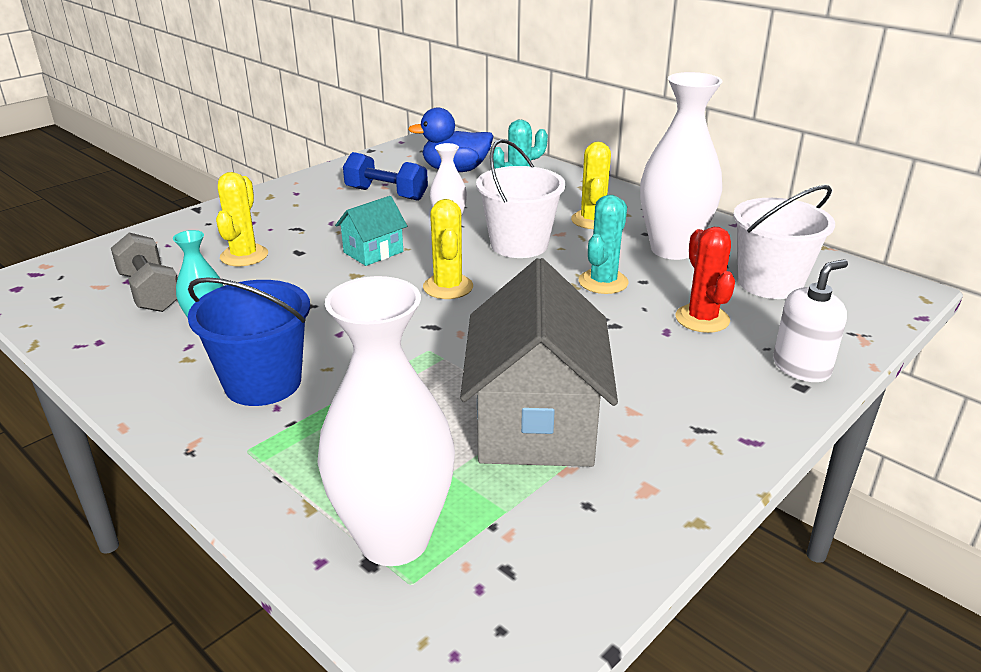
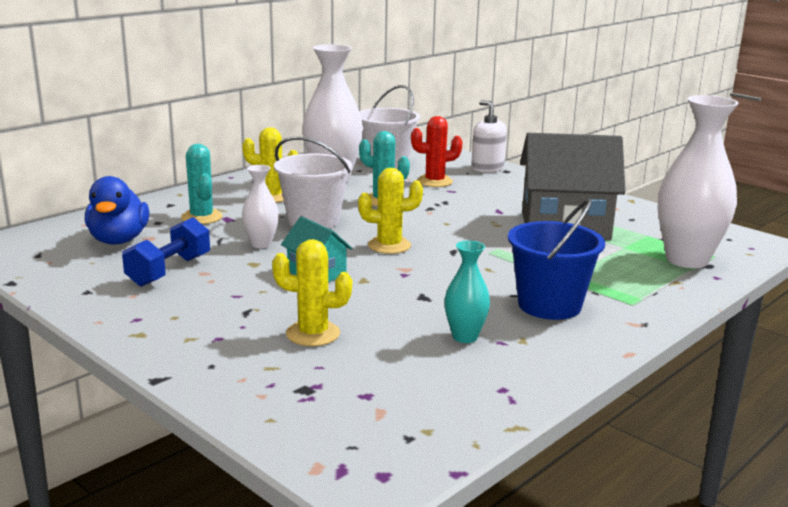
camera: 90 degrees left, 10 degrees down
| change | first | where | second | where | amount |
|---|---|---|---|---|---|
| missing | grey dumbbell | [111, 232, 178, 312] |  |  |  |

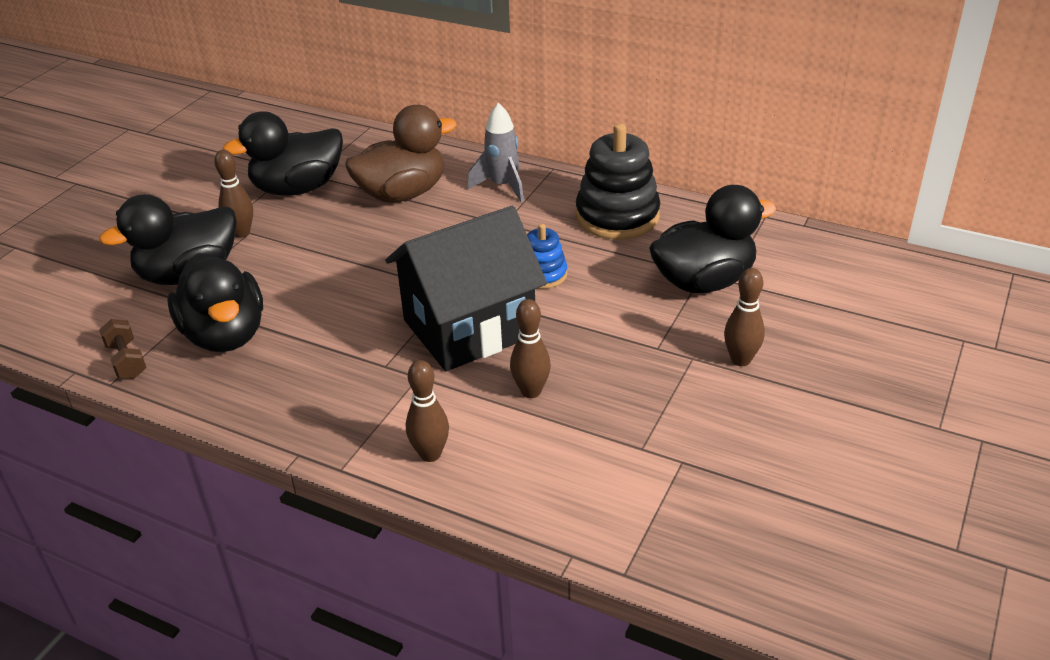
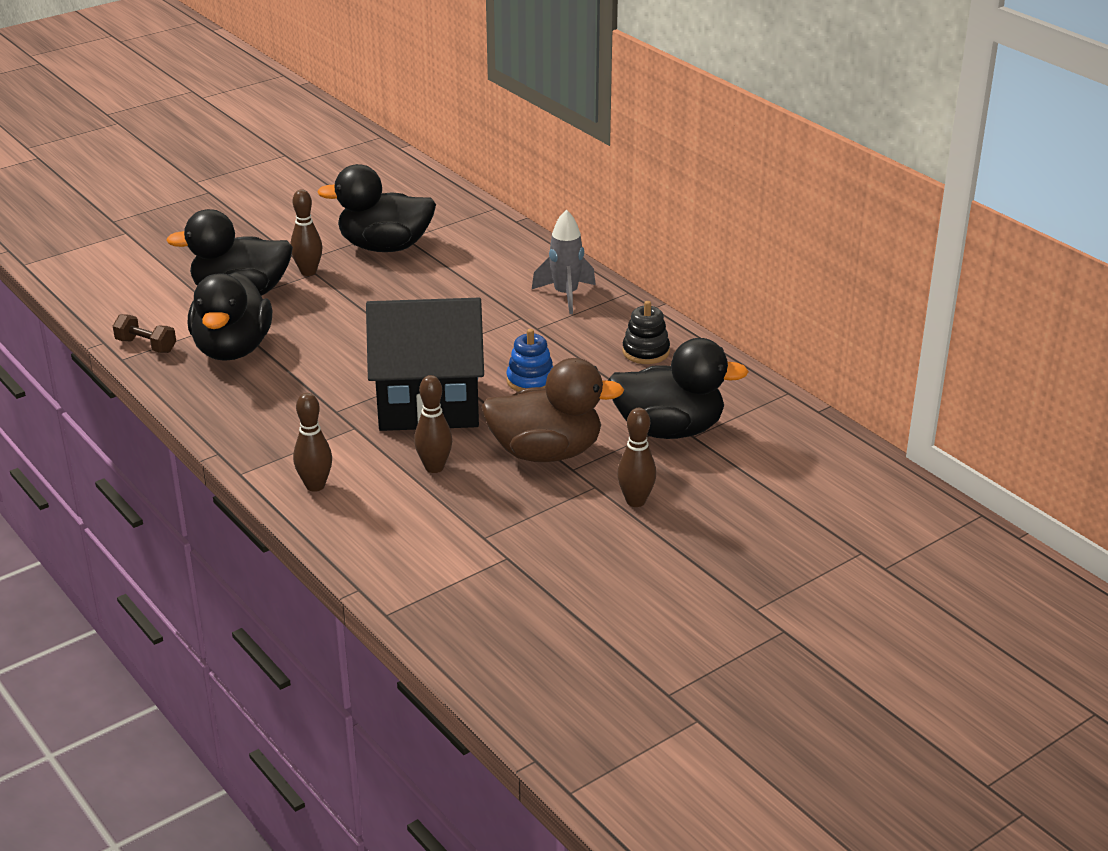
camera: 25 degrees right, 5 degrees down
| change | first | where | second | where | amount |
|---|---|---|---|---|---|
| relocated | brown duck | [345, 105, 457, 203] |  | [481, 358, 624, 462] |  |
| spun | brown dumbbell | [99, 319, 147, 379] |  | [113, 314, 176, 353] | 60 degrees counterclockwise |
| size | black stacking toy | [576, 123, 660, 239] |  | [622, 301, 670, 364] | x0.54 |

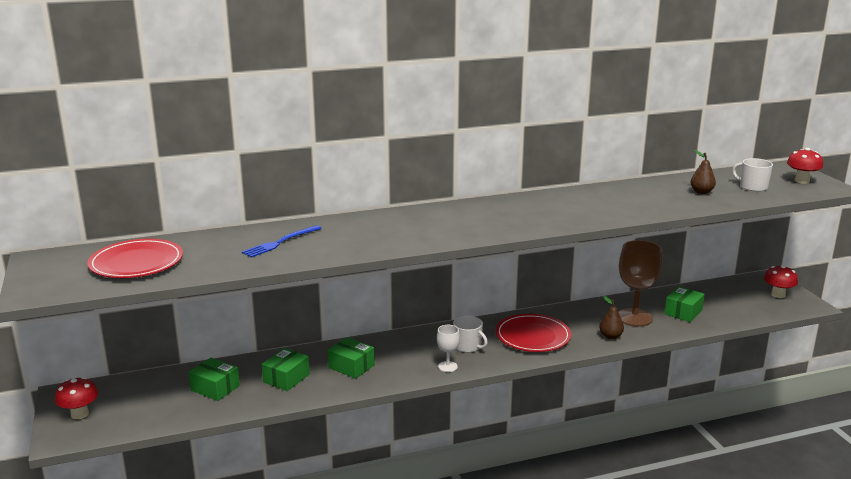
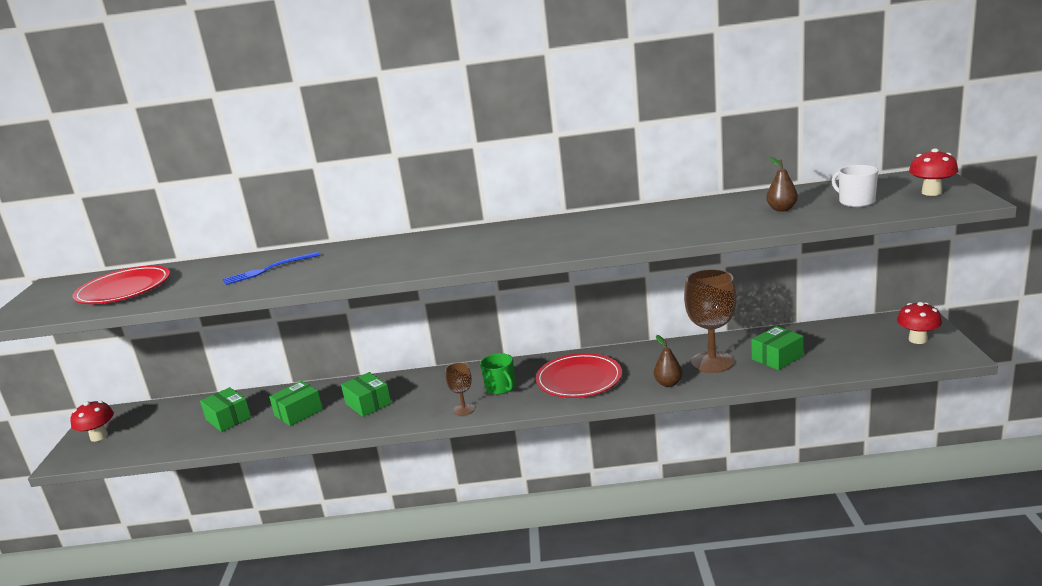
camera: 20 degrees right, 0 degrees up
| change | first | where | second | where | amount |
|---|---|---|---|---|---|
| colour | white goblet | [437, 325, 460, 372] | brown goblet | [445, 362, 475, 416] |  |
| colour | white mug | [453, 316, 488, 353] | green mug | [480, 353, 515, 395] |  |

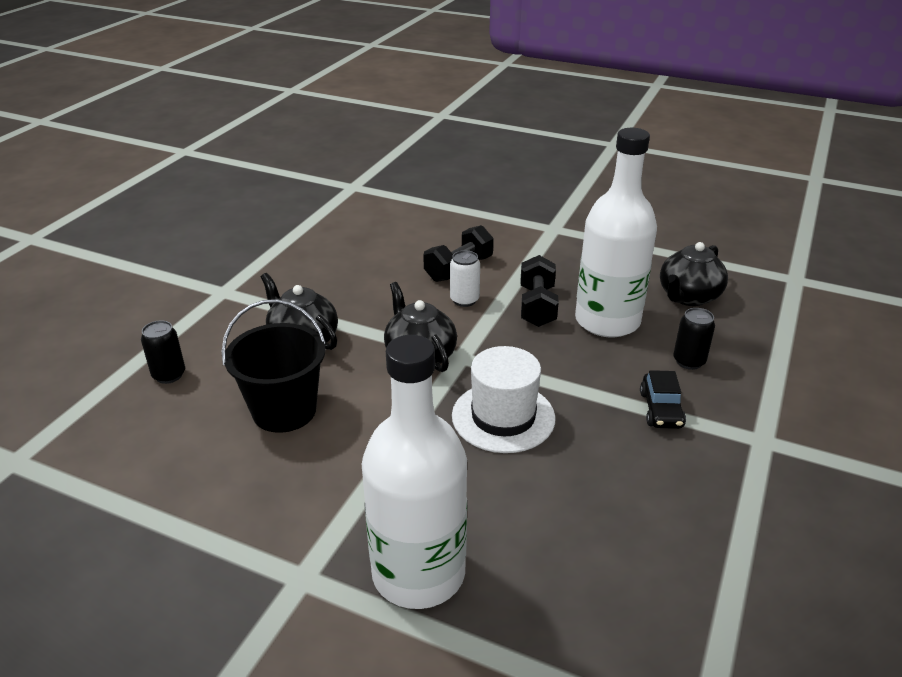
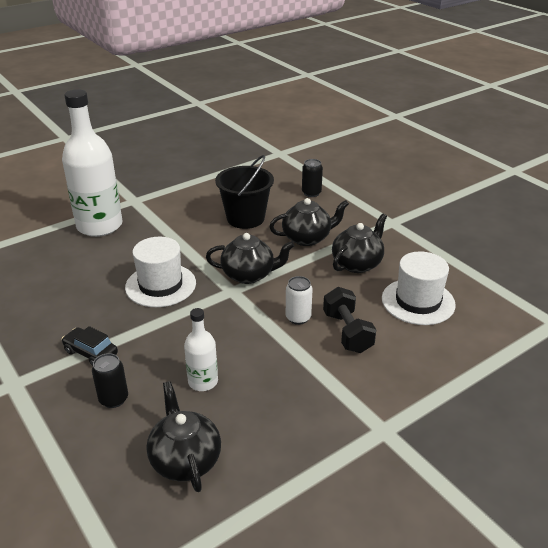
camera: 120 degrees right, 0 degrees up
| change | first | where | second | where | amount |
|---|---|---|---|---|---|
| missing | black dumbbell | [521, 255, 559, 327] |  |  |  |
| appeared |  |  | black teapot | [332, 213, 387, 273] |  |
| appeared |  |  | white hat | [382, 251, 456, 325] |  |
| size | white bottle | [575, 128, 657, 337] |  | [184, 308, 218, 391] | x0.49 |

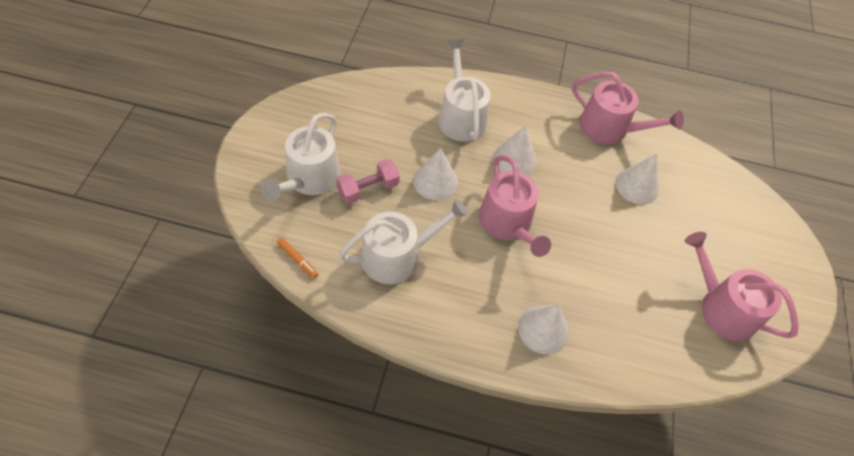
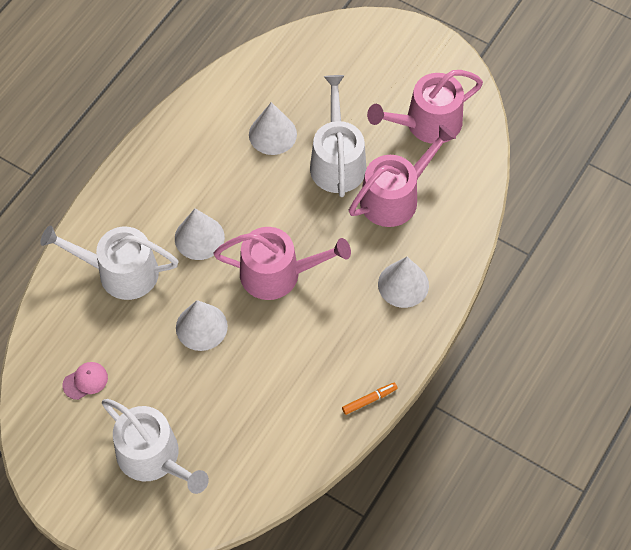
camera: 65 degrees left, 5 degrees up
| change | first | where | second | where | amount |
|---|---|---|---|---|---|
| missing | pink dumbbell | [336, 159, 400, 204] |  |  |  |
| appeared |  |  | pink cap | [62, 362, 108, 400] |  |
| relocated | orange marker | [277, 238, 318, 278] |  | [342, 383, 398, 415] |  |
| relocated | white watering can | [338, 198, 469, 284] |  | [310, 75, 366, 197] |  |
| relocated | pink watering can | [572, 72, 684, 144] |  | [349, 124, 456, 227] |  |

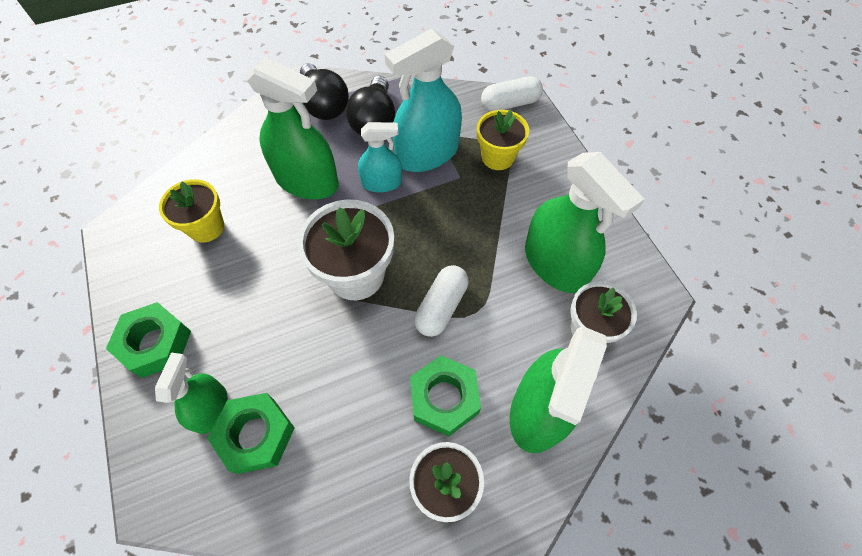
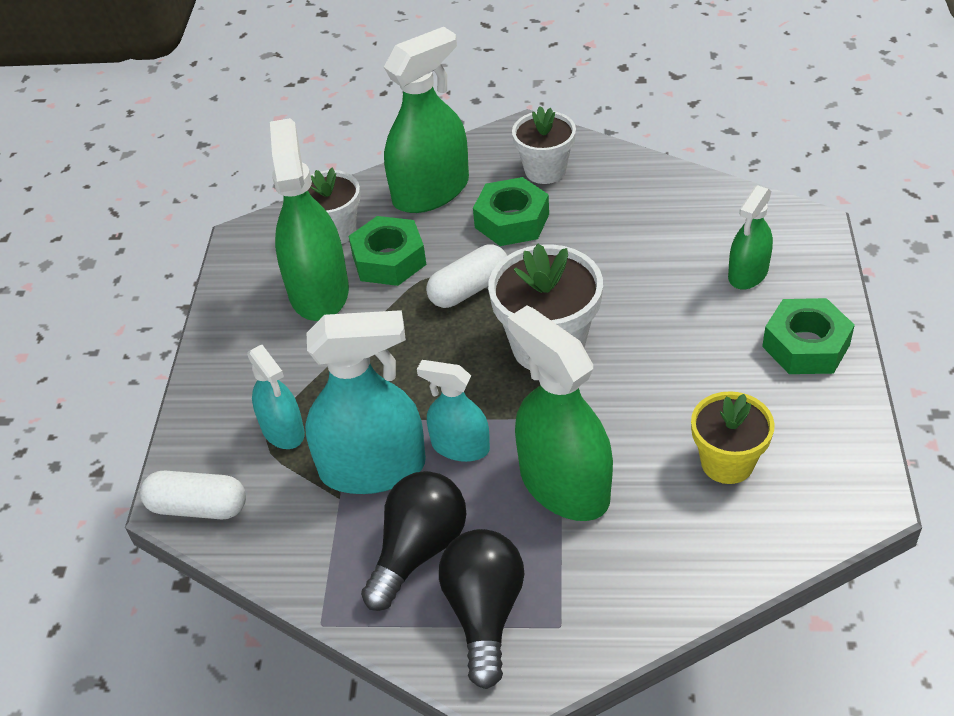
camera: 150 degrees left, 15 degrees down
| change | first | where | second | where | amount |
|---|---|---|---|---|---|
| relocated | green nut | [207, 393, 295, 474] |  | [349, 216, 426, 286] |  |
| exchanged | yellow flower pot | [477, 110, 529, 170] | turquoise spray bottle | [247, 345, 305, 449] |  |

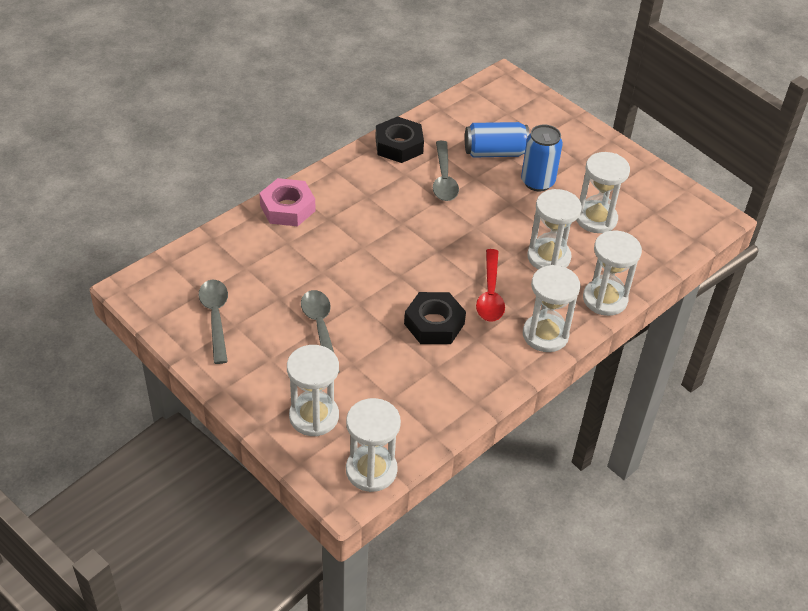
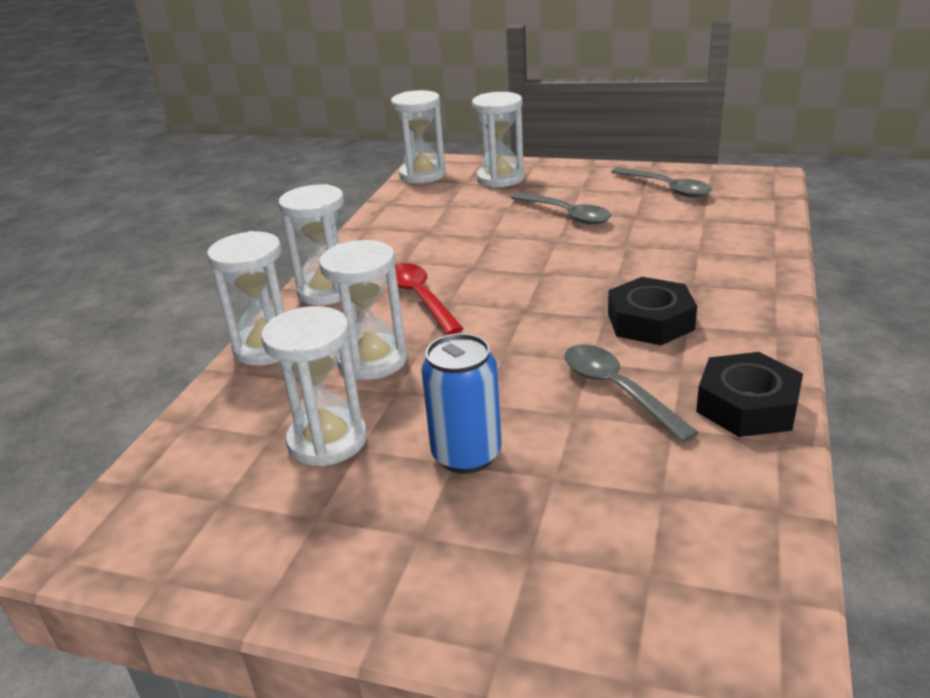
camera: 155 degrees right, 15 degrees down
| change | first | where | second | where | amount |
|---|---|---|---|---|---|
| missing | pink nut | [259, 178, 315, 226] |  |  |  |
| missing | blue can | [465, 122, 529, 158] |  |  |  |
| relocated | black nut | [404, 292, 466, 344] |  | [608, 277, 697, 345] |  |

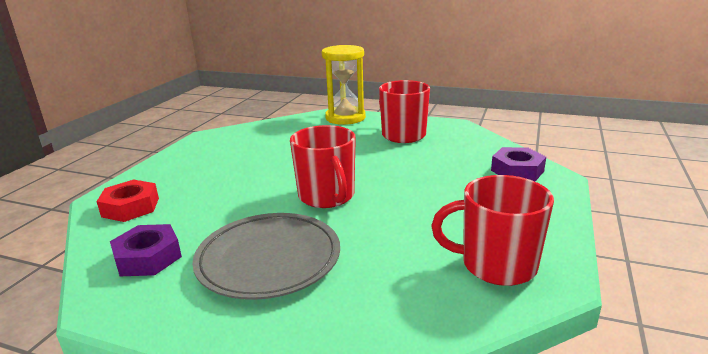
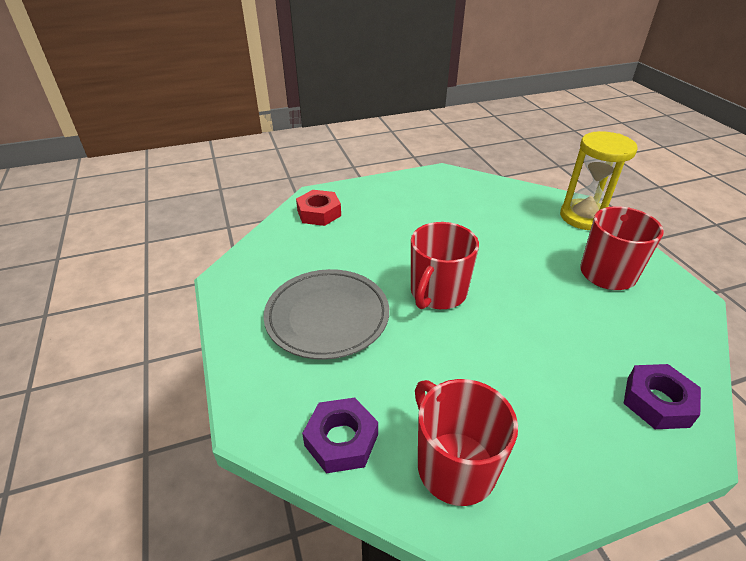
camera: 50 degrees right, 15 degrees up
| change | first | where | second | where | amount |
|---|---|---|---|---|---|
| relocated | purple nut | [110, 224, 182, 276] |  | [302, 398, 378, 473] |  |

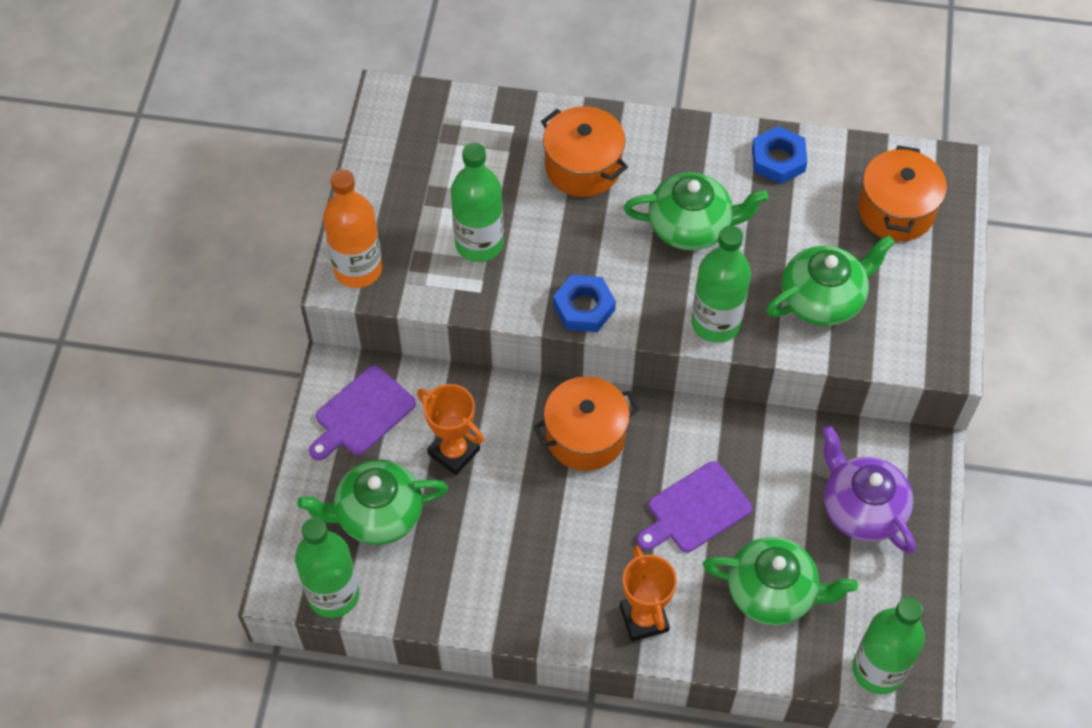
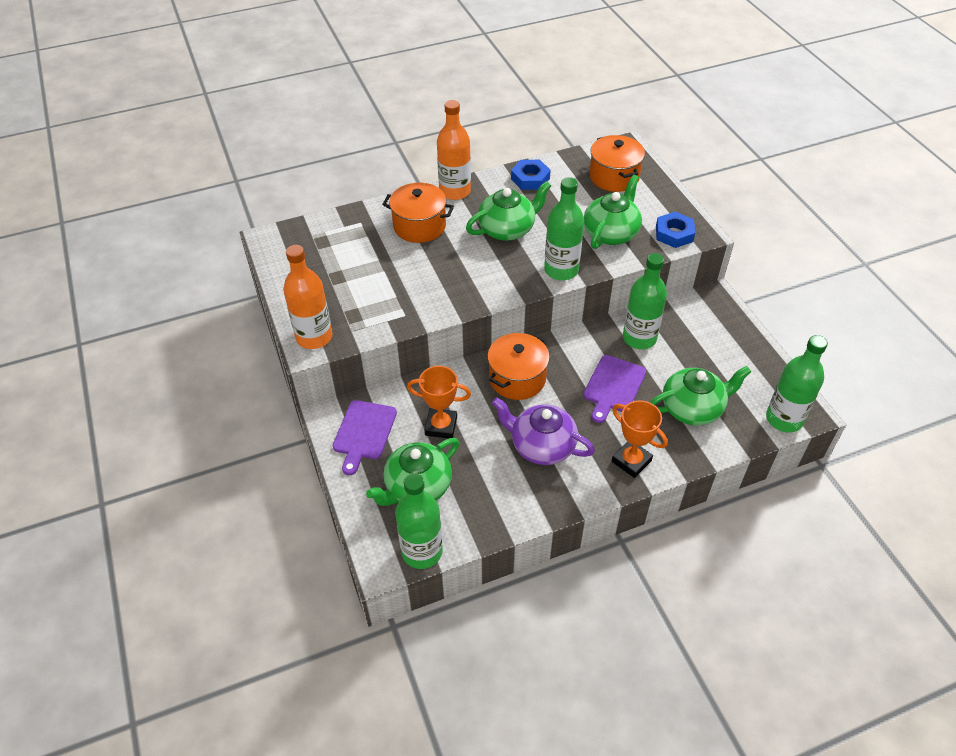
camera: 30 degrees left, 10 degrees down
| change | first | where | second | where | amount |
|---|---|---|---|---|---|
| appeared |  |  | orange bottle | [437, 100, 471, 200] |  |
| relocated | green bottle | [451, 143, 504, 262] |  | [623, 253, 667, 349] |  |
| relocated | blue nut | [553, 274, 616, 332] |  | [656, 212, 695, 248] |  |
| relocated | purple teapot | [822, 426, 916, 554] |  | [492, 397, 595, 465] |  |

